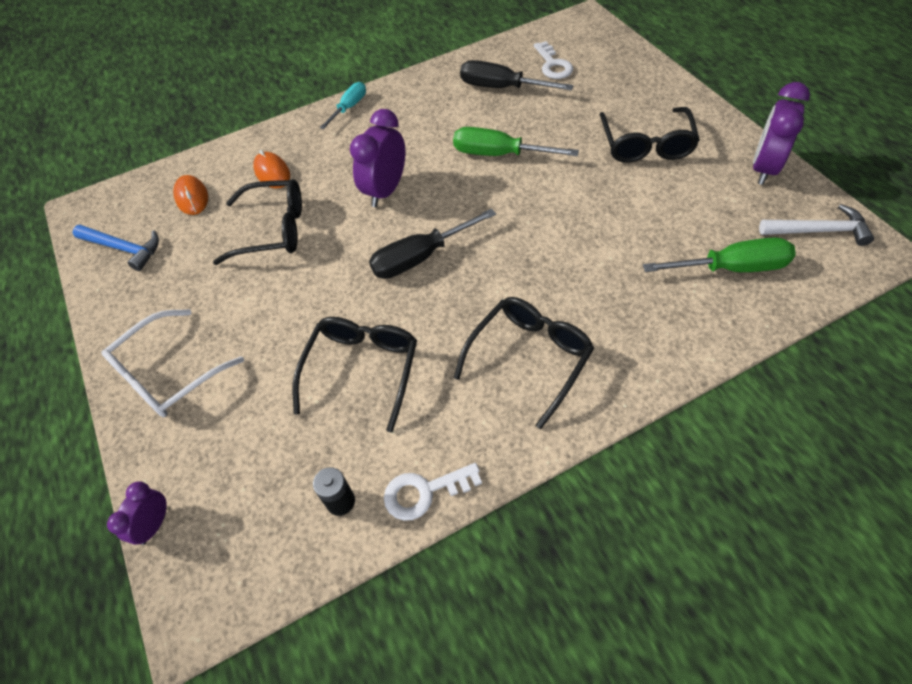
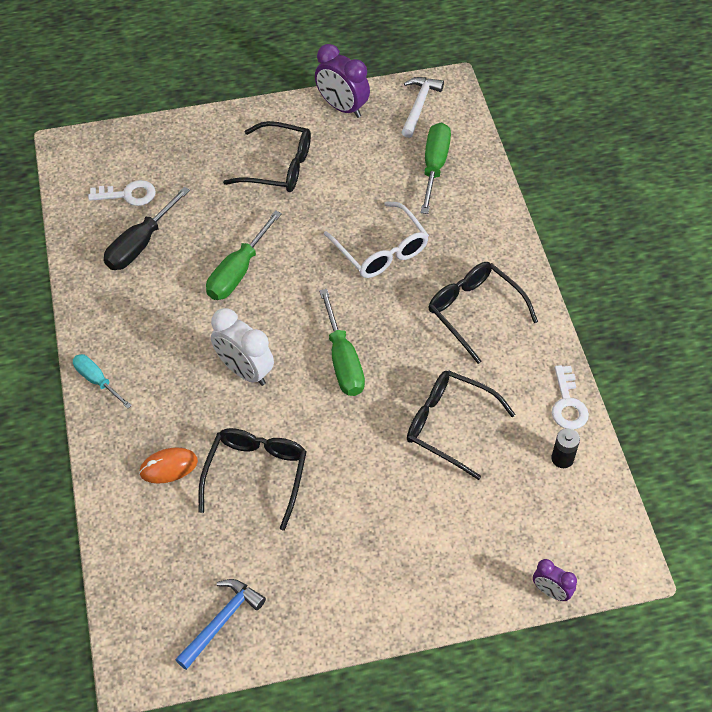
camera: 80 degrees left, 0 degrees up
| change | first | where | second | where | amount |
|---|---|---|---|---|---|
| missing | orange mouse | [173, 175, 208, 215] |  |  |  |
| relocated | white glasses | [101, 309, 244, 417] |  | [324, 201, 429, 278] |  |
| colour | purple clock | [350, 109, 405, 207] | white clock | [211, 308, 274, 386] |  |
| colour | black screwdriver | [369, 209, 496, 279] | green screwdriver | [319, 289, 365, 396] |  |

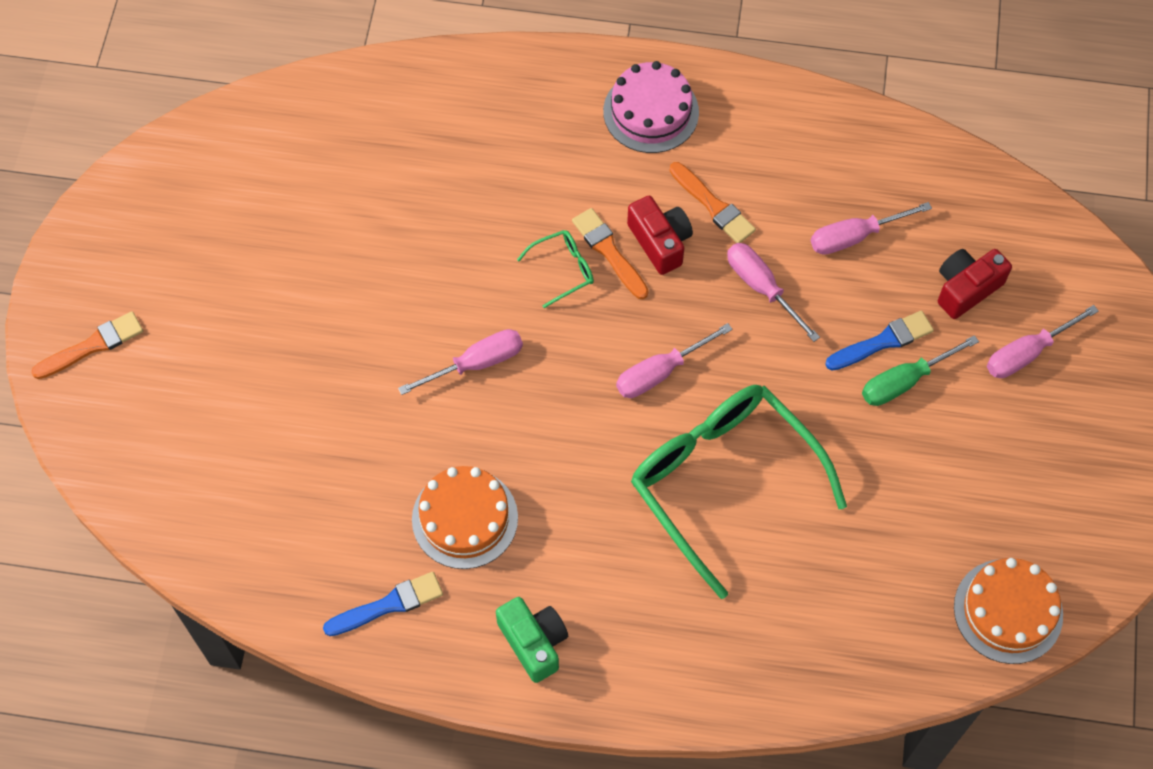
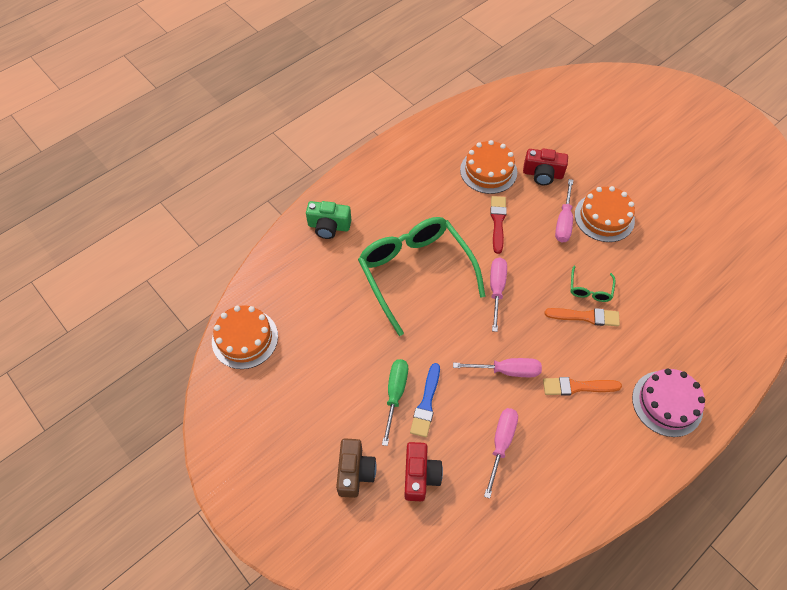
camera: 130 degrees right, 5 degrees down
| change | first | where | second | where | amount |
|---|---|---|---|---|---|
| missing | orange brush | [31, 312, 143, 379] |  |  |  |
| missing | blue brush | [323, 572, 443, 636] |  |  |  |
| appeared |  |  | red brush | [490, 196, 507, 254] |  |
| appeared |  |  | orange cake | [575, 186, 635, 242] |  |
| relocated | green camera | [496, 597, 568, 683] |  | [306, 201, 351, 239] |  |
| relocated | red camera | [627, 196, 693, 275] |  | [523, 149, 568, 185] |  |
| exchanged | pink screwdriver | [987, 305, 1099, 378] | brown camera | [336, 439, 377, 498] |  |
| spun | green glasses | [631, 385, 847, 599] |  | [358, 217, 485, 336] | 120 degrees counterclockwise |

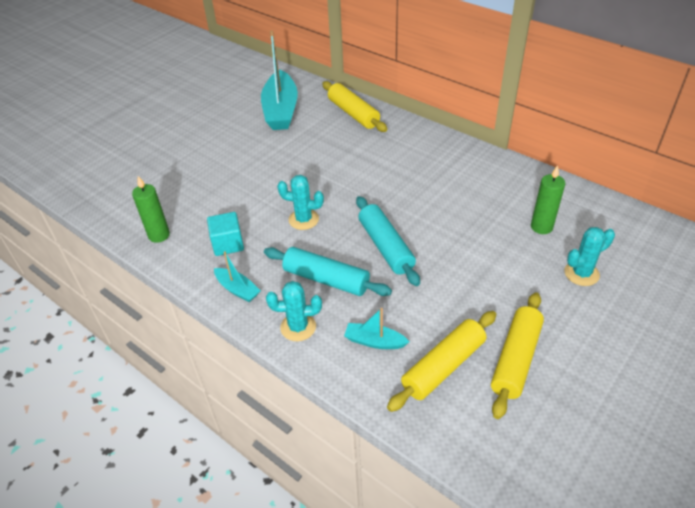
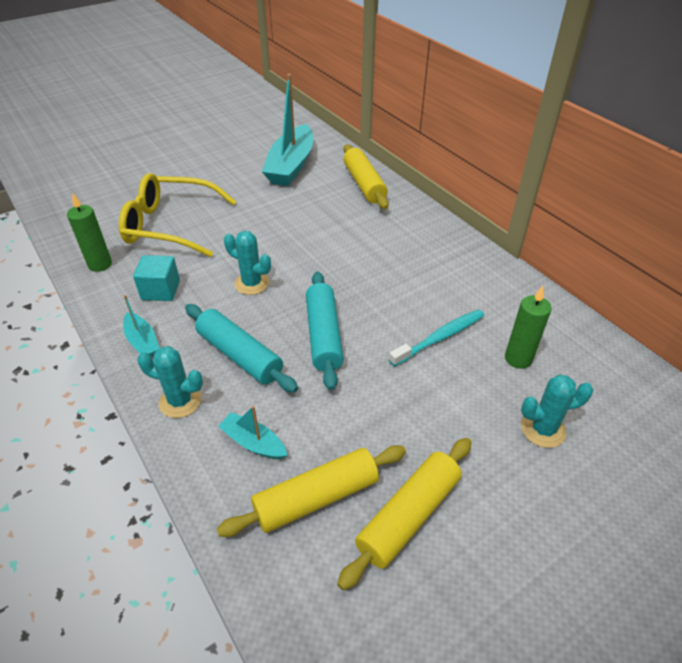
camera: 15 degrees right, 0 degrees up
| change | first | where | second | where | amount |
|---|---|---|---|---|---|
| appeared |  |  | yellow glasses | [119, 173, 236, 257] |  |
| appeared |  |  | turquoise toothbrush | [389, 309, 484, 367] |  |

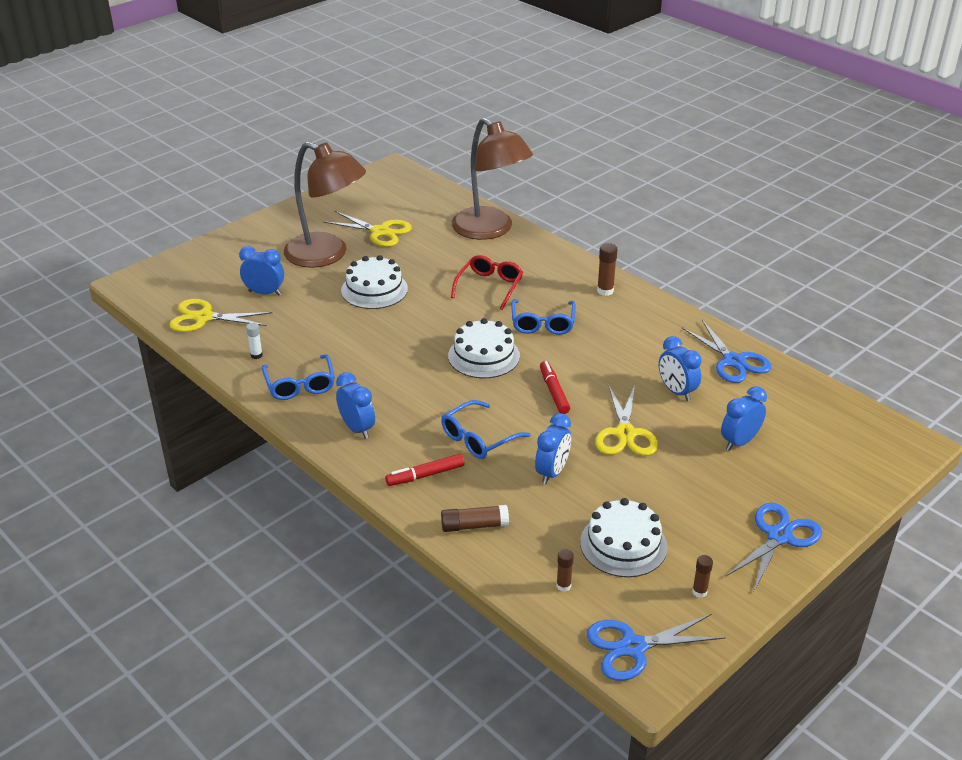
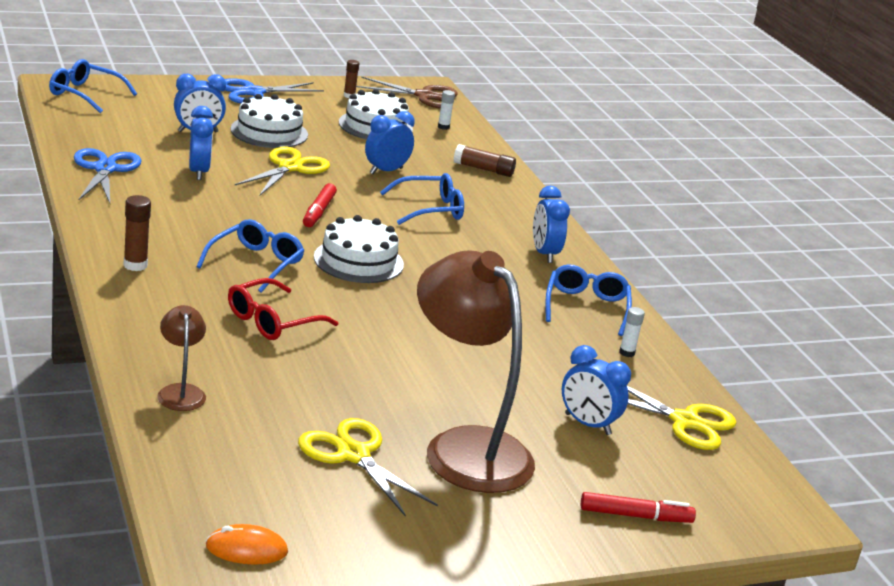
camera: 160 degrees left, 10 degrees down
| change | first | where | second | where | amount |
|---|---|---|---|---|---|
| appeared |  |  | blue glasses | [49, 59, 137, 113] |  |
| appeared |  |  | orange mouse | [206, 524, 288, 565] |  |
| relocated | white cake | [341, 255, 408, 309] |  | [231, 94, 308, 148] |  |
| relocated | red marker | [385, 454, 465, 486] |  | [581, 492, 696, 523] |  |
| colour | brown glue stick | [556, 549, 574, 592] | white glue stick | [438, 90, 455, 130] |  |
| colour | blue scissors | [586, 614, 726, 681] | brown scissors | [356, 76, 458, 109] |  |
| size | brown lamp | [452, 118, 533, 240] |  | [157, 305, 206, 411] | x0.45 |

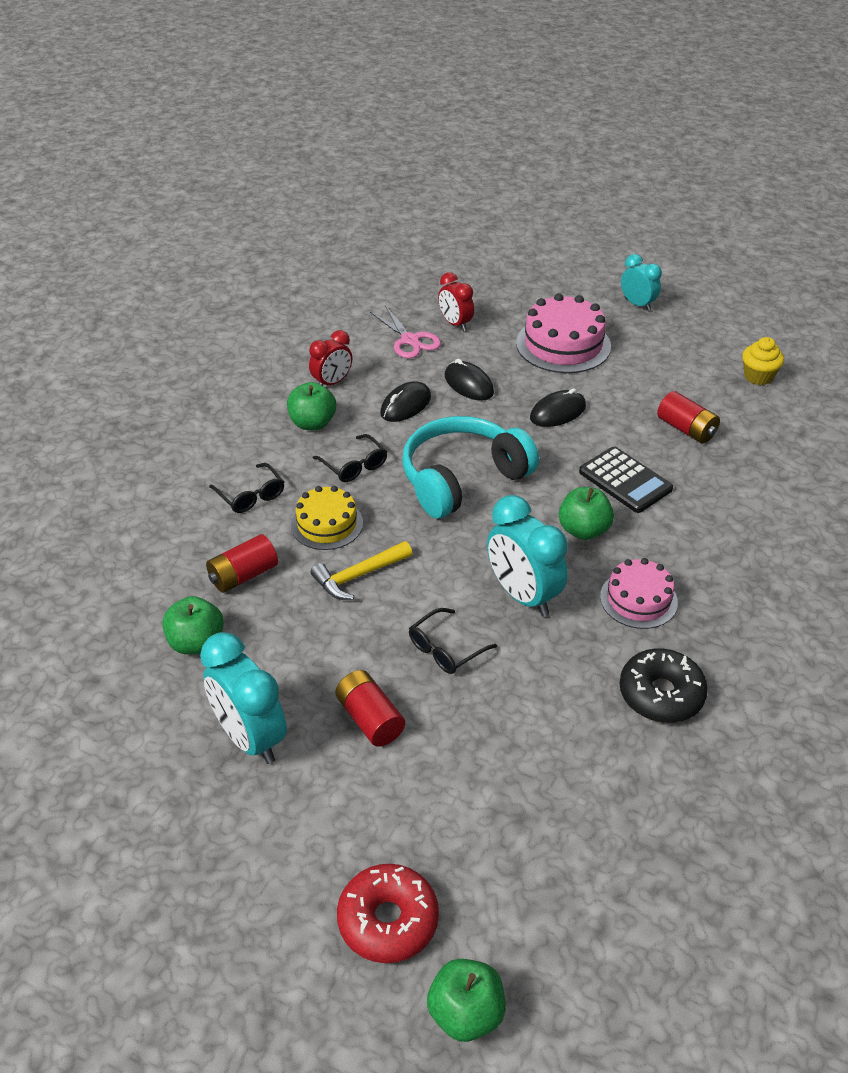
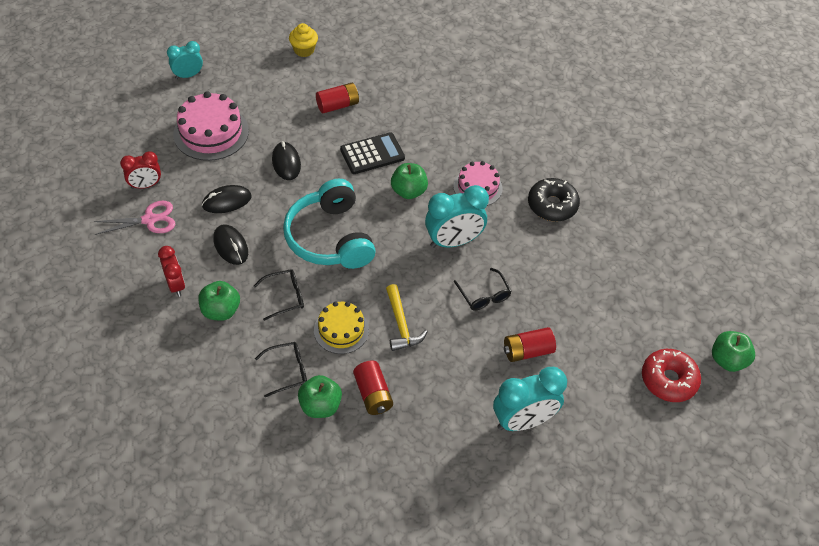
camera: 75 degrees left, 10 degrees up
| change | first | where | second | where | amount |
|---|---|---|---|---|---|
| relocated | green apple | [162, 596, 224, 655] |  | [298, 375, 342, 418] |  |

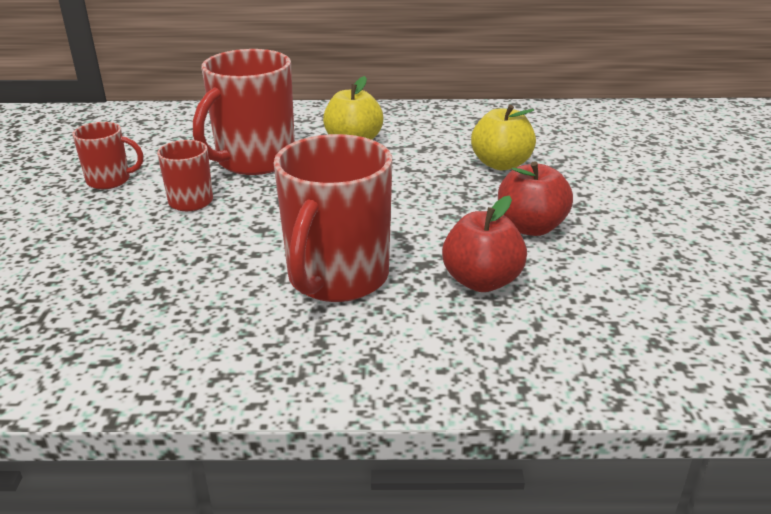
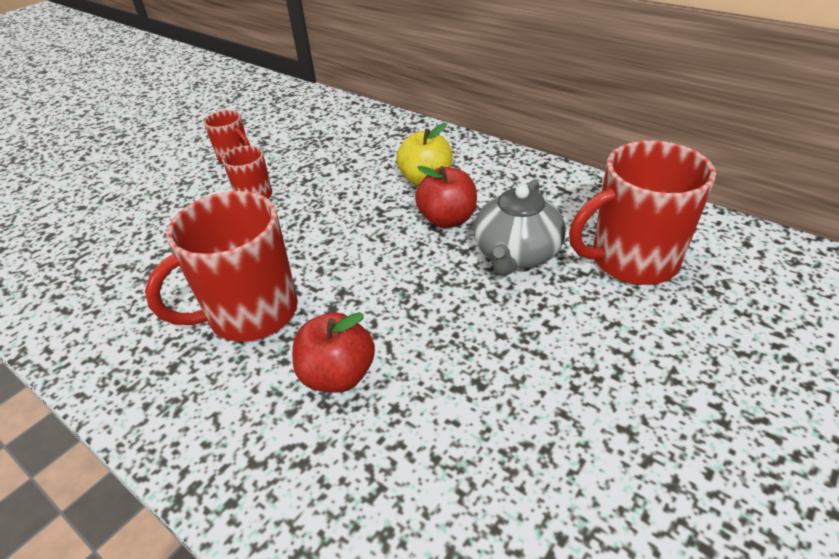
camera: 40 degrees right, 10 degrees up
| change | first | where | second | where | amount |
|---|---|---|---|---|---|
| relocated | red mug | [193, 49, 295, 175] |  | [569, 141, 716, 285] |  |
| relocated | red apple | [498, 161, 573, 236] |  | [415, 166, 477, 228] |  |
| exchanged | yellow apple | [471, 105, 536, 170] | grey teapot | [473, 179, 566, 276] |  |

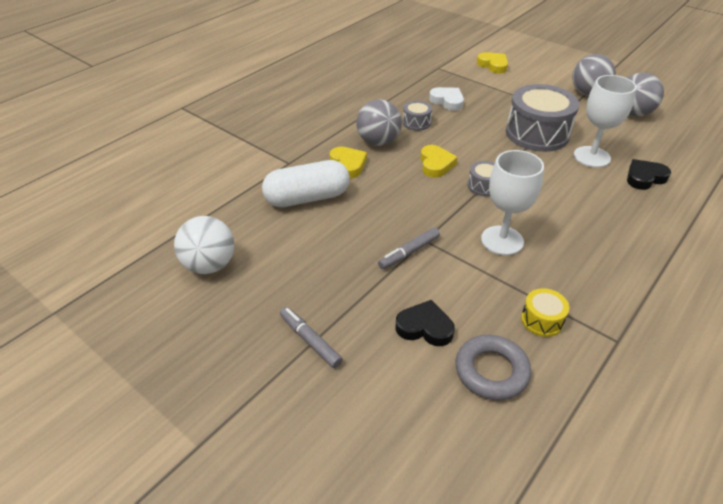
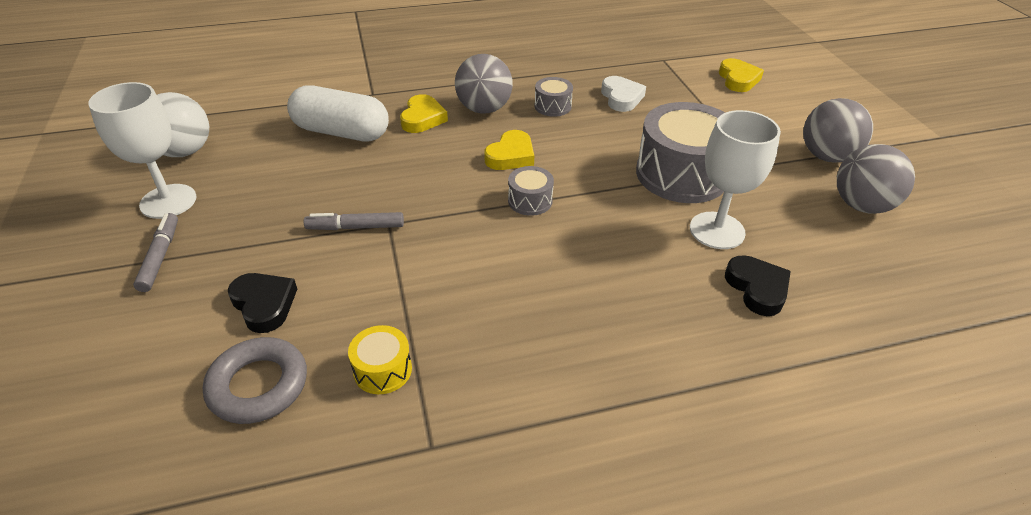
camera: 35 degrees right, 0 degrees up
| change | first | where | second | where | amount |
|---|---|---|---|---|---|
| relocated | white goblet | [481, 150, 544, 255] |  | [88, 82, 196, 219] |  |
| spun | black heart | [627, 159, 671, 190] |  | [725, 255, 791, 316] | 60 degrees clockwise |

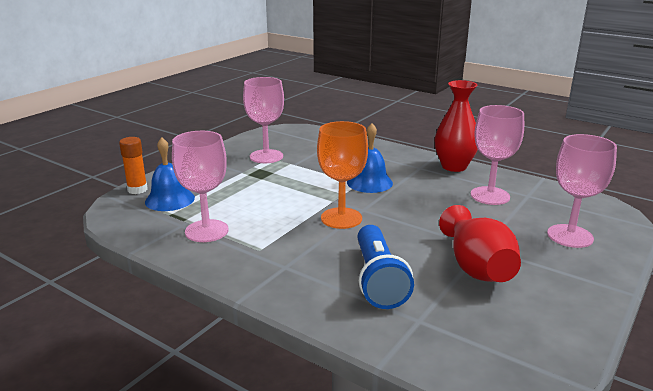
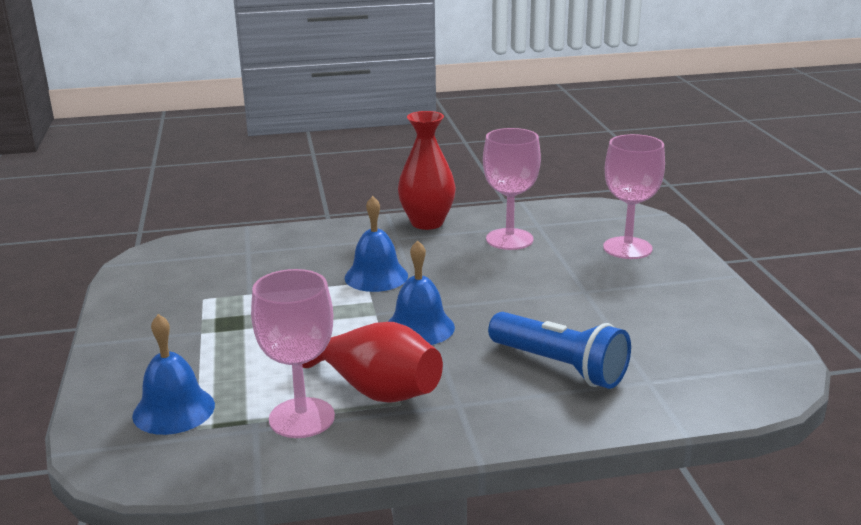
camera: 45 degrees left, 0 degrees up
| change | first | where | second | where | amount |
|---|---|---|---|---|---|
| missing | orange glue stick | [119, 137, 148, 194] |  |  |  |
| missing | pink goblet | [243, 77, 284, 163] |  |  |  |
| relocated | red vase | [439, 205, 521, 282] |  | [302, 322, 443, 403] |  |
| exchanged | orange goblet | [317, 121, 368, 229] | blue bell | [388, 240, 455, 345] |  |

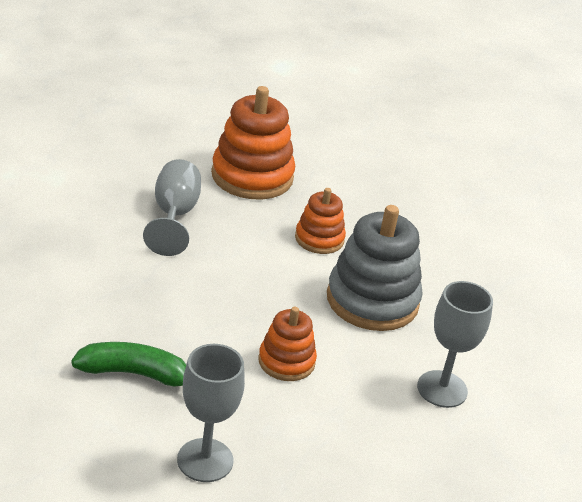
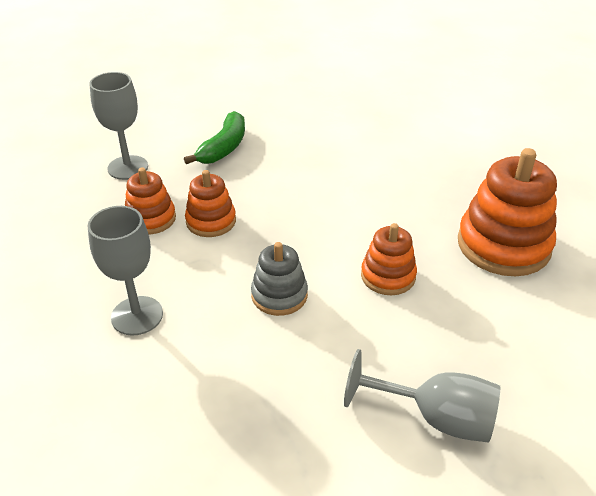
camera: 110 degrees right, 5 degrees up
| change | first | where | second | where | amount |
|---|---|---|---|---|---|
| appeared |  |  | orange stacking toy | [125, 168, 176, 235] |  |
| relocated | grey goblet | [143, 159, 201, 256] |  | [344, 349, 500, 443] |  |
| size | grey stacking toy | [327, 205, 423, 331] |  | [251, 242, 308, 316] | x0.57 |

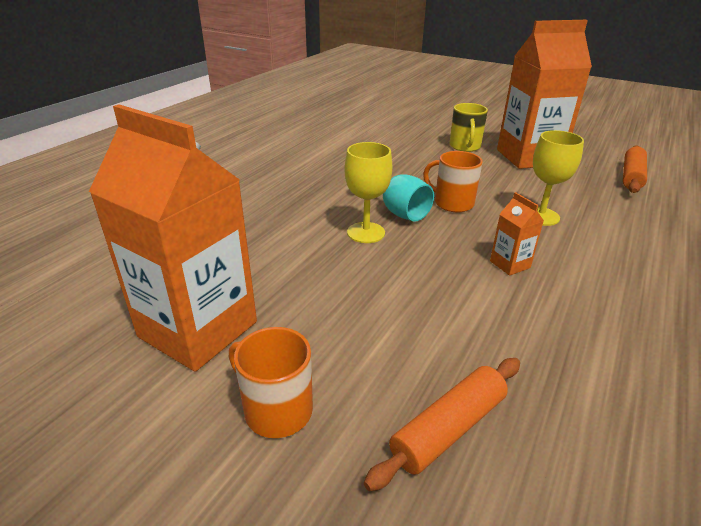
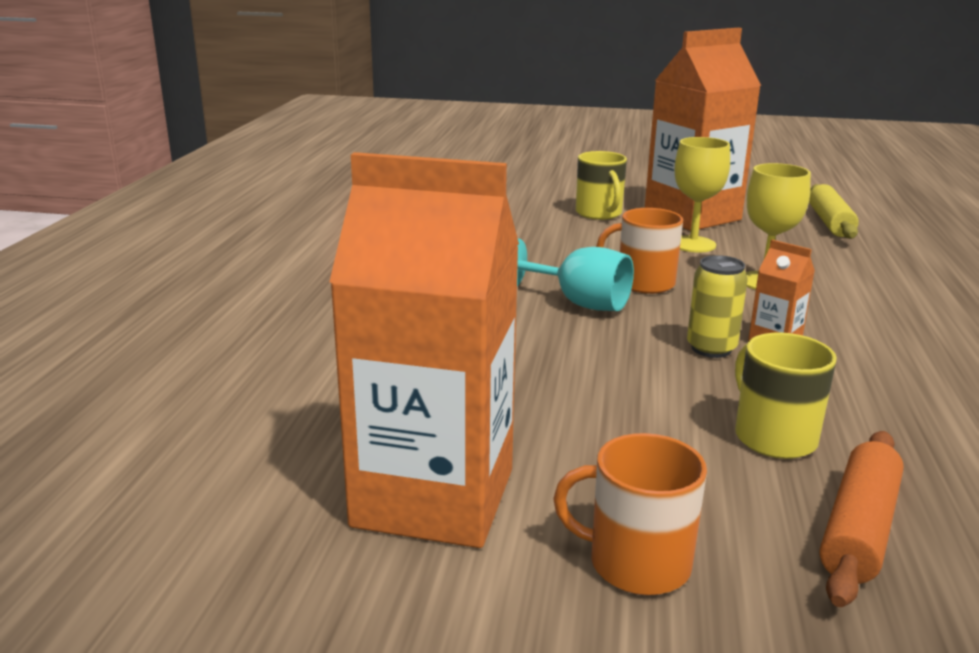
camera: 20 degrees left, 10 degrees down
| change | first | where | second | where | amount |
|---|---|---|---|---|---|
| appeared |  |  | yellow can | [687, 255, 748, 358] |  |
| appeared |  |  | yellow mug | [735, 333, 837, 459] |  |
| relocated | yellow goblet | [344, 142, 392, 243] |  | [675, 137, 730, 253] |  |
| colour | orange rolling pin | [623, 145, 647, 193] | yellow rolling pin | [809, 184, 859, 239] |  |

